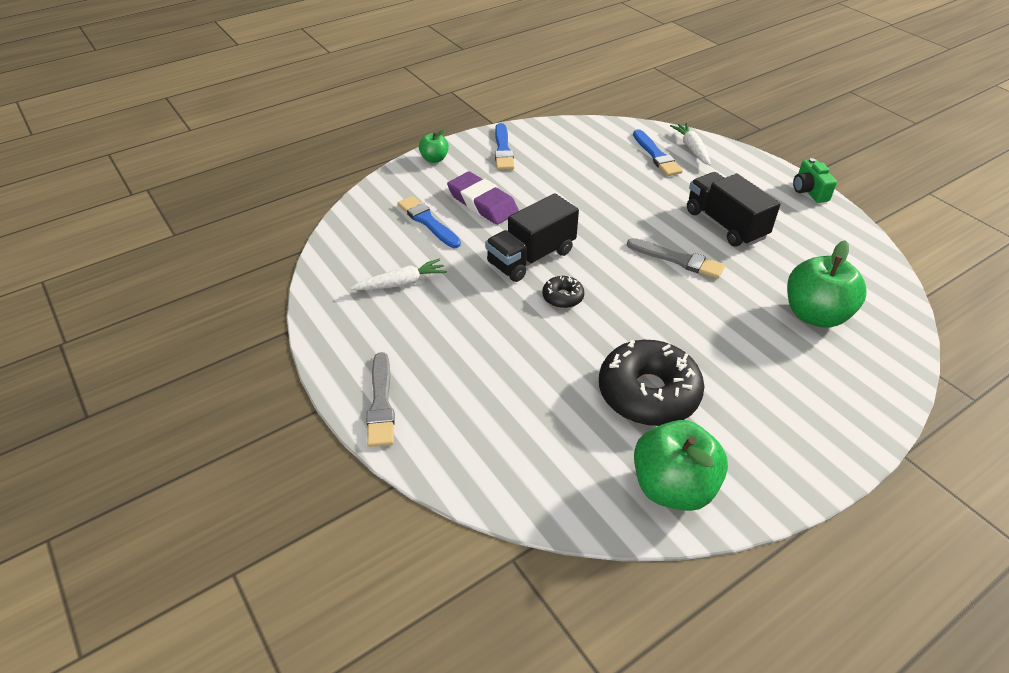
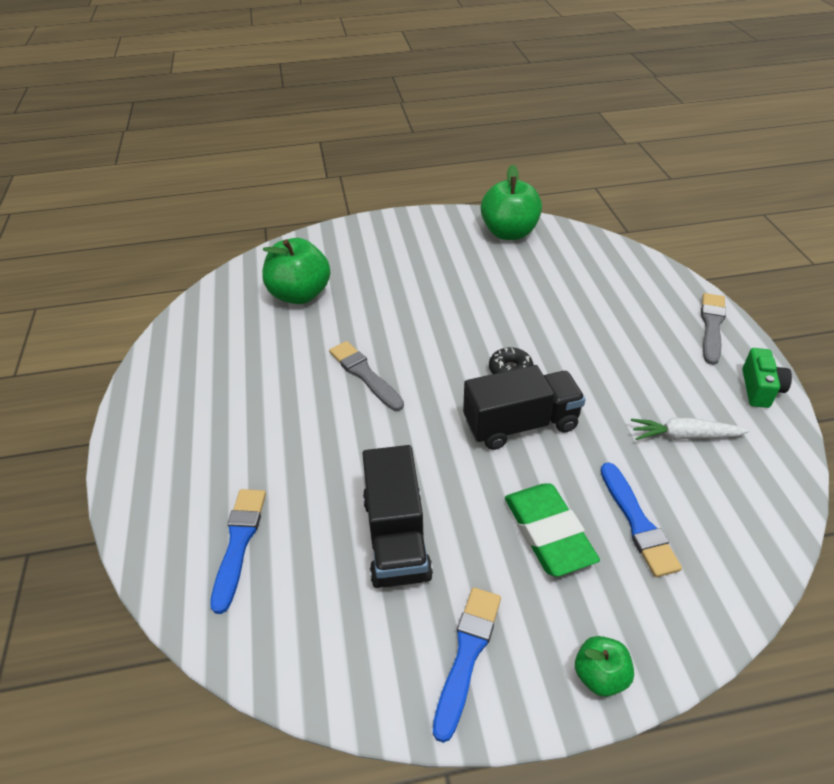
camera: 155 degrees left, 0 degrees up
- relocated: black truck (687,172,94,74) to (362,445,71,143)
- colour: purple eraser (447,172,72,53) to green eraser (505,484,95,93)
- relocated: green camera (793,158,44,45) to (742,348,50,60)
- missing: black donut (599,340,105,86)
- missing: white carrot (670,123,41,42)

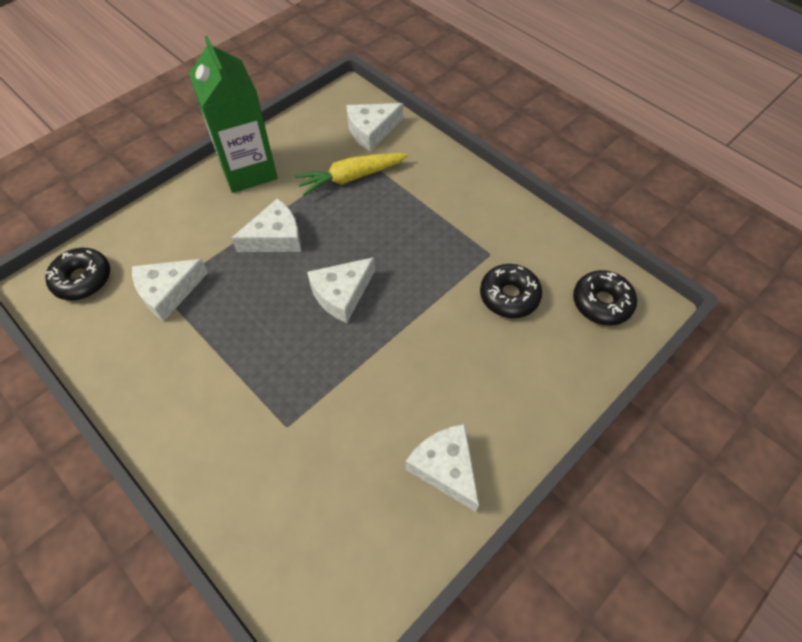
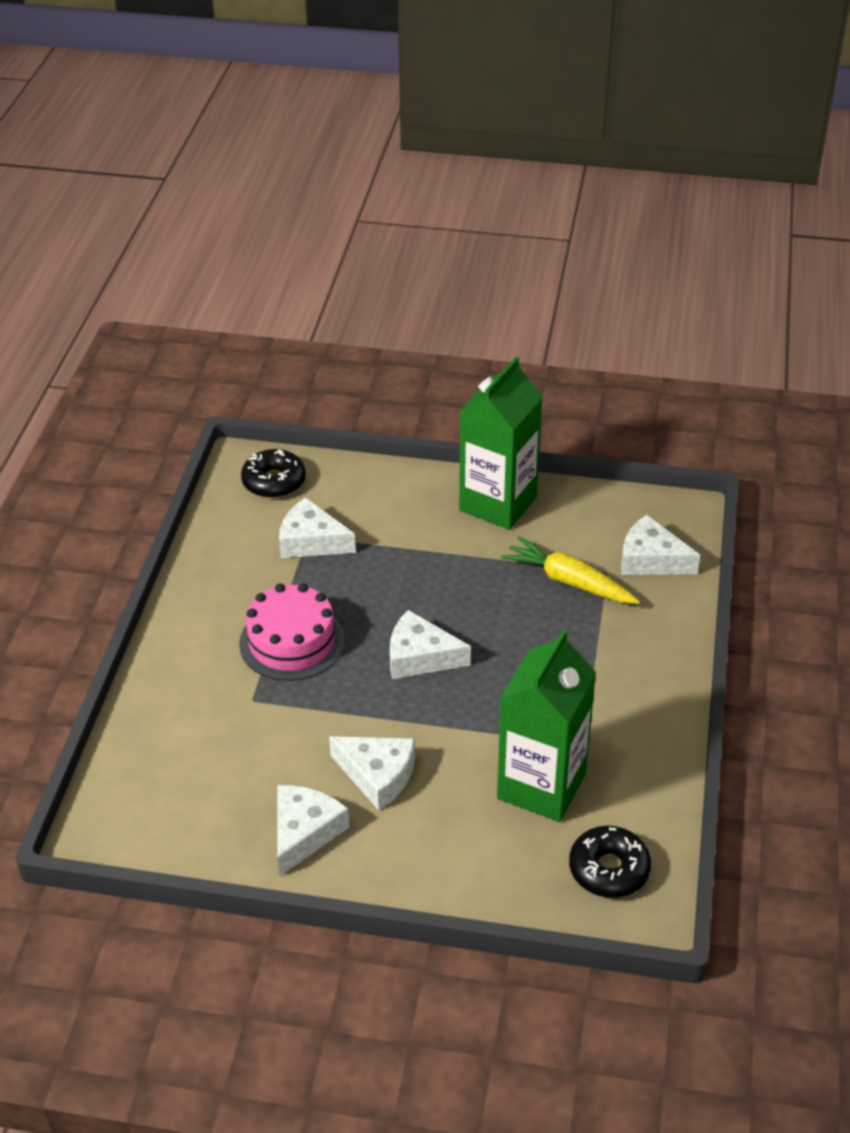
camera: 55 degrees right, 15 degrees down
- appeared: pink cake (239,584,105,97)
- relocated: white cheese (231,198,70,54) to (329,736,86,74)
- exchanged: black donut (480,264,62,54) to green carton (497,629,99,193)

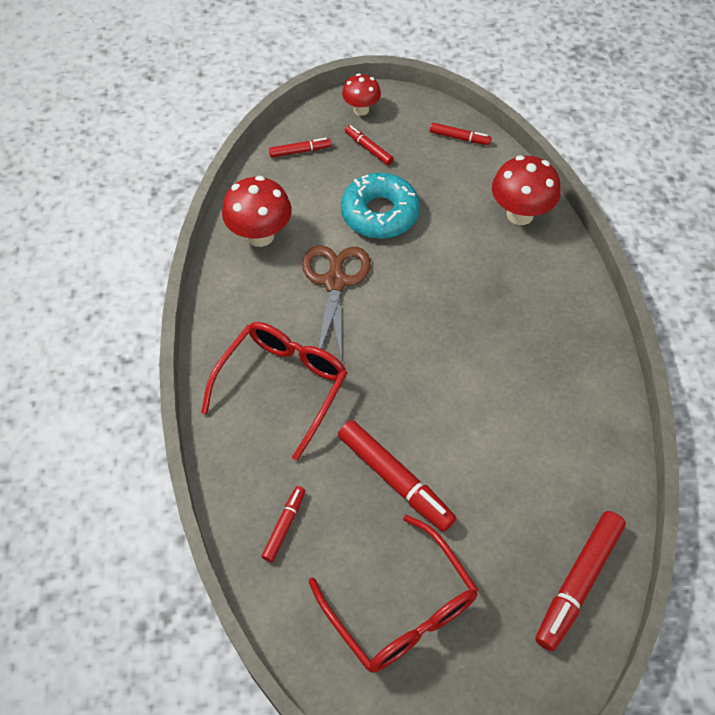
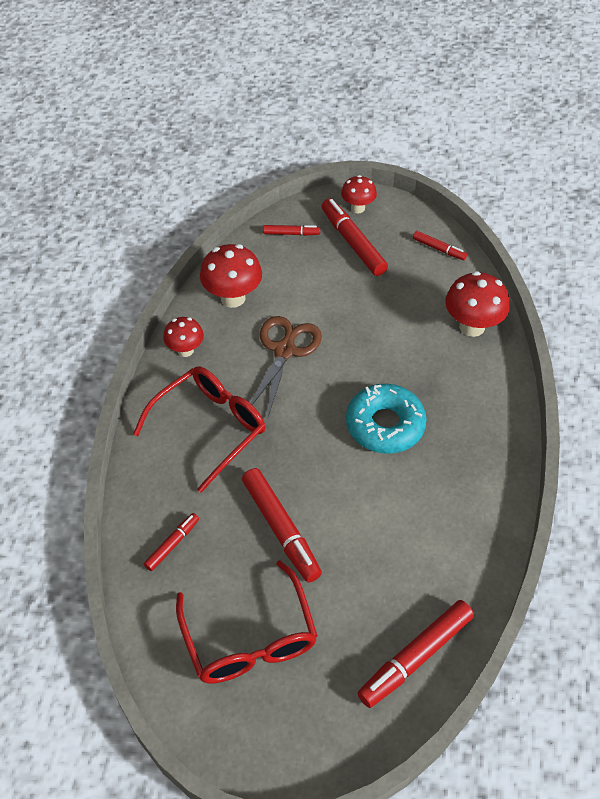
camera: 15 degrees right, 5 degrees down
- appeared: red mushroom (163,317,41,40)
- size: red marker (345,125,49,40) = (322,199,66,77) x1.86
- relocated: turquoise donut (341,173,79,66) to (346,384,81,70)

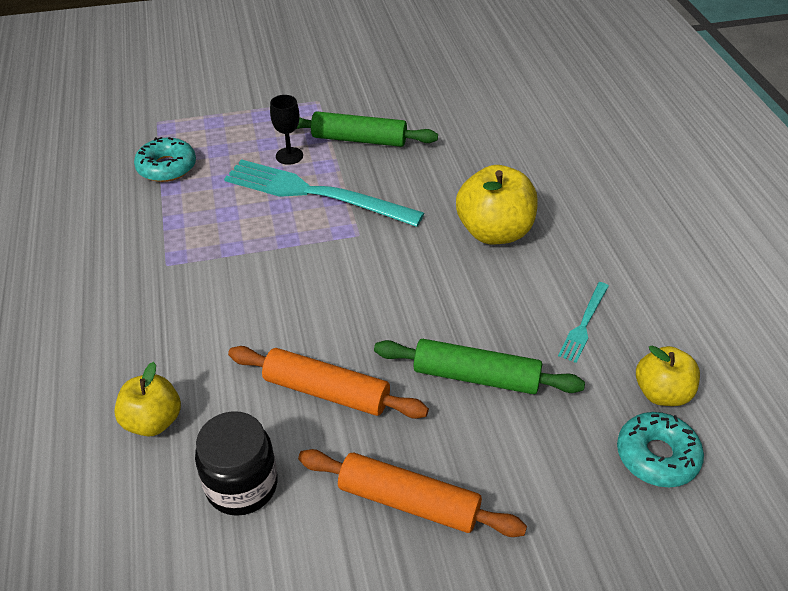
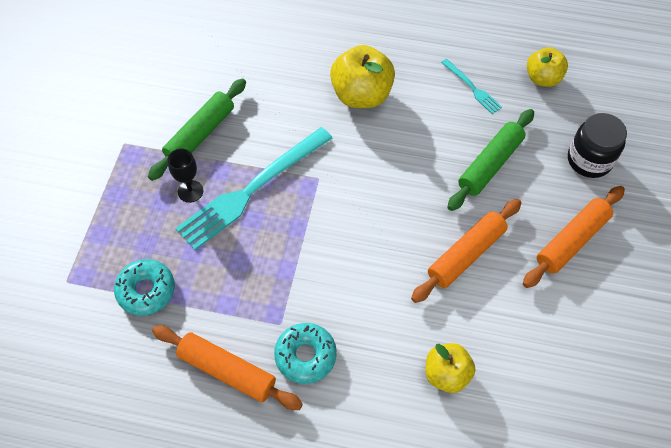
camera: 65 degrees left, 15 degrees up
- appeared: orange rolling pin (152,325,151,85)
- relocated: turquoise donut (617,412,87,75) to (274,323,63,61)
- relocated: black jar (195,411,83,105) to (568,113,59,65)

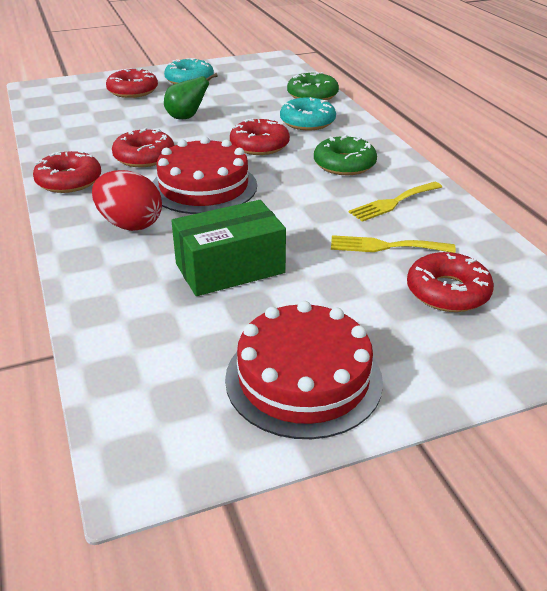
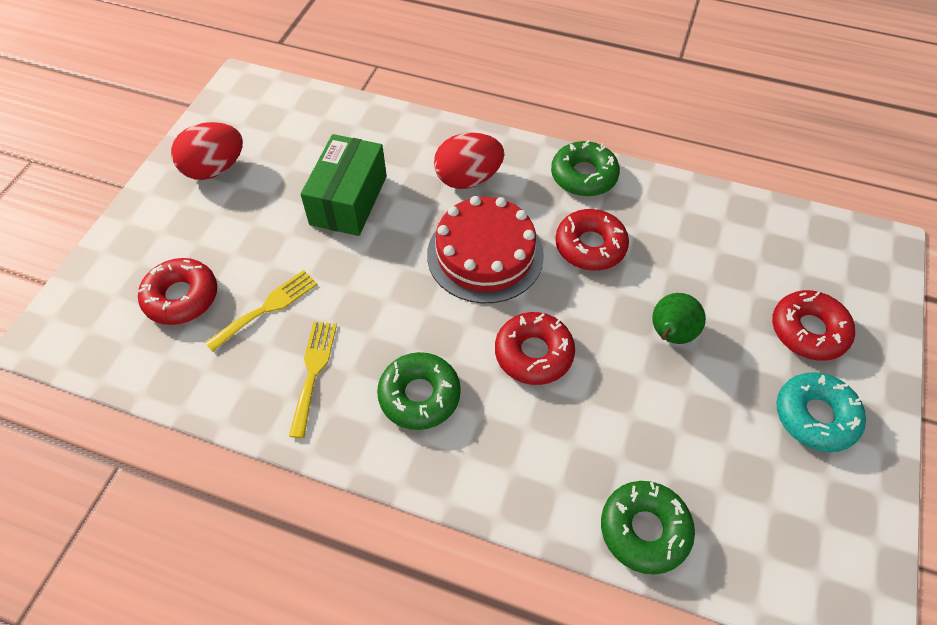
camera: 130 degrees right, 20 degrees up
- exchanged: red cake (225,301,158,138) to red egg (171,122,72,58)
- colour: red donut (33,151,68,42) to green donut (551,140,69,57)
- missing: turquoise donut (280,97,56,33)

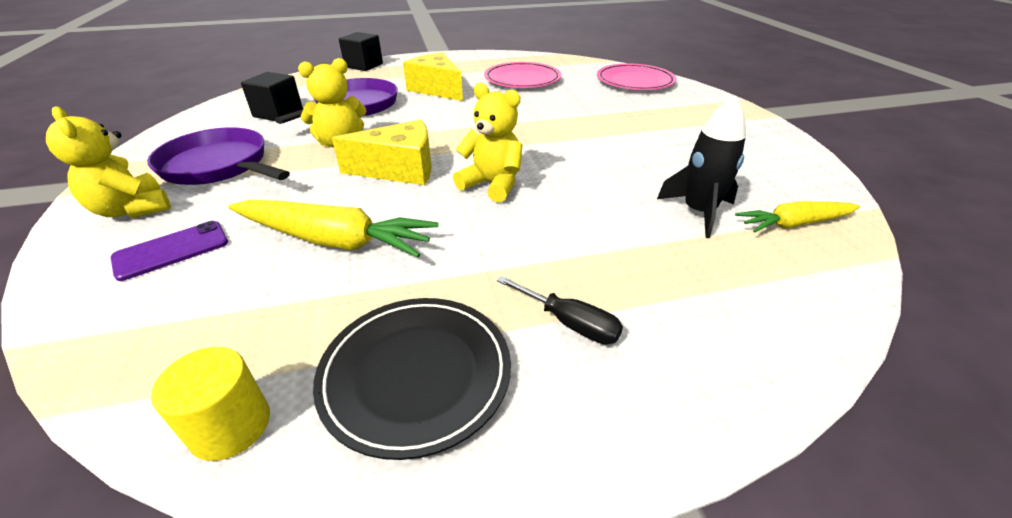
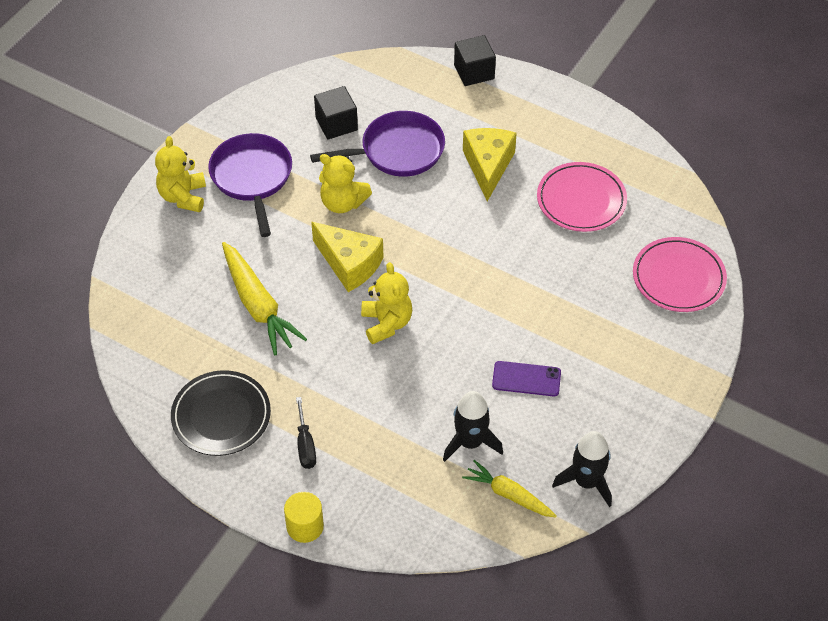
camera: 45 degrees right, 15 degrees up
- relocated: yellow cylinder (151,347,119,114) to (284,492,40,51)
- relocated: purple phone (111,221,117,60) to (492,361,69,35)
- appeared: black rocket (552,431,60,76)

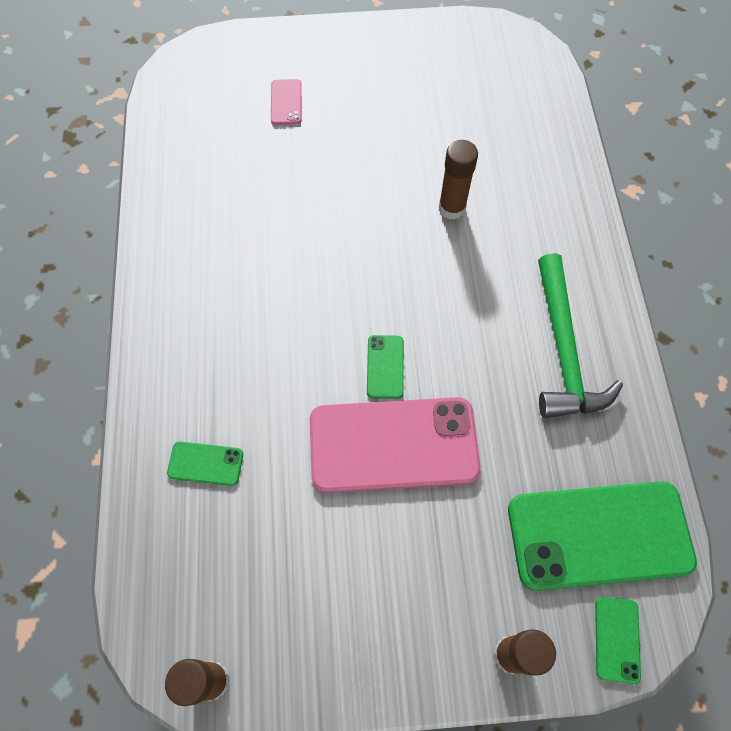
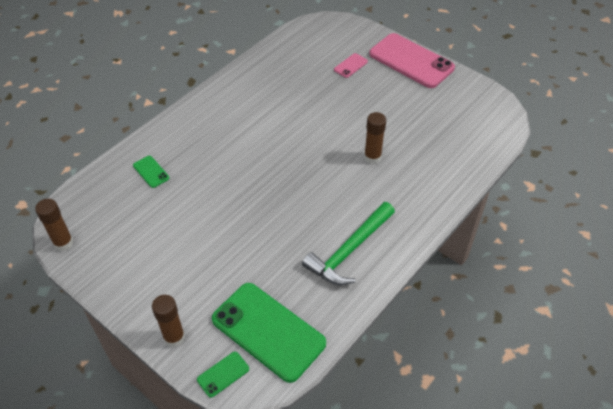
camera: 45 degrees right, 15 degrees down
- relocated: pink phone (310,397,171,96) to (369,33,86,55)
- missing: green phone (367,335,37,64)

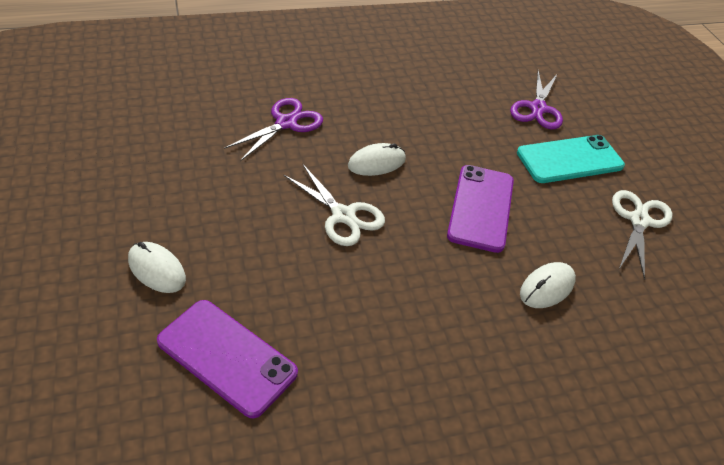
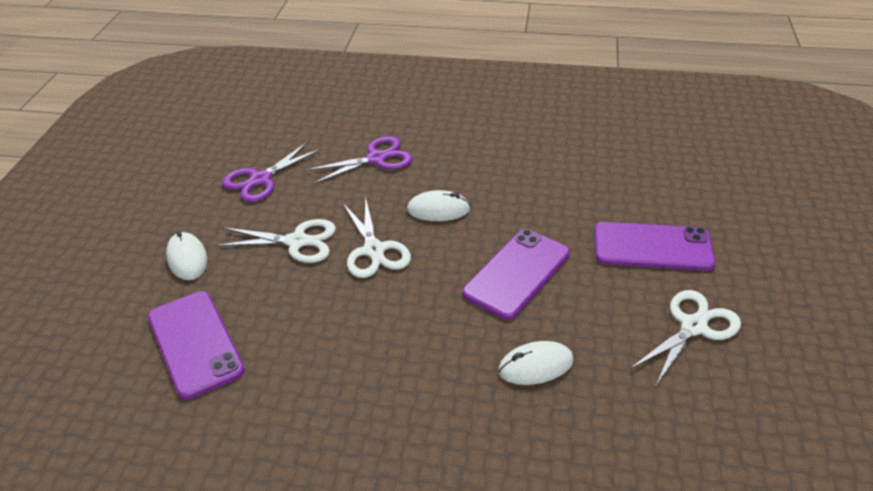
camera: 30 degrees right, 5 degrees down
- appeared: white scissors (215,219,121,44)
- relocated: purple scissors (510,71,53,58) to (222,142,100,60)
- colour: turquoise phone (517,135,108,48) to purple phone (594,222,122,49)

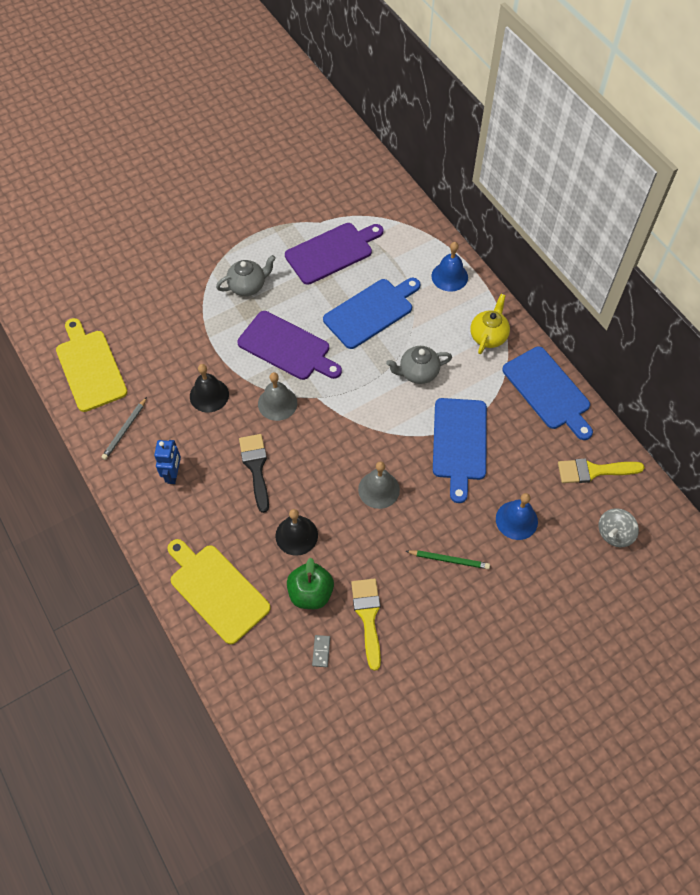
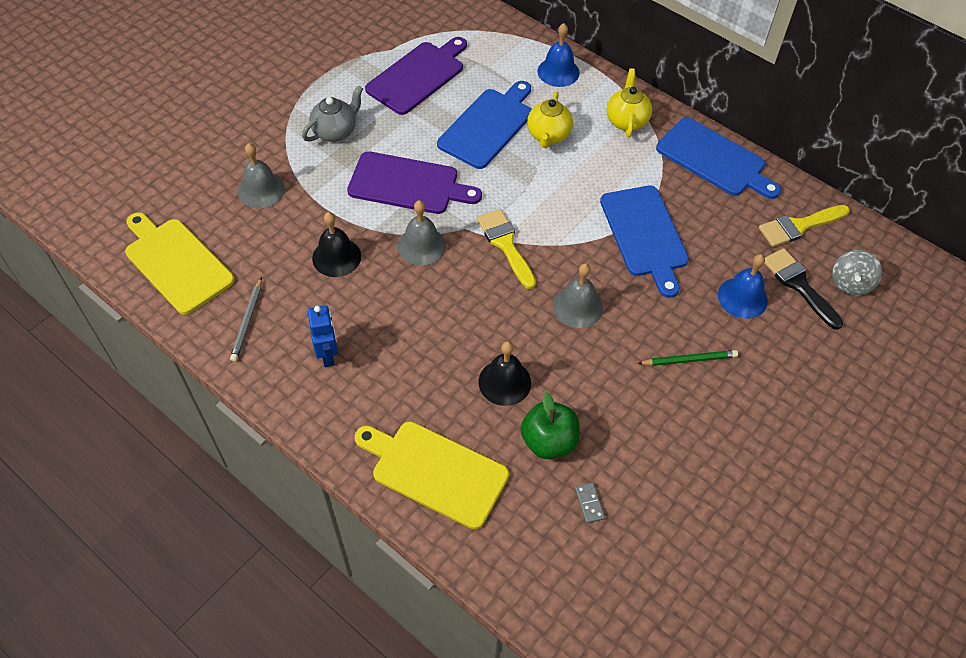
camera: 20 degrees left, 5 degrees down
- appeared: grey bell (238,143,47,65)
- relocated: yellow brush (351,579,30,92) to (477,209,59,80)
- appeared: yellow teapot (527,92,46,56)
- relocated: black brush (239,434,30,79) to (764,248,79,82)
- missing: grey teapot (386,346,66,38)

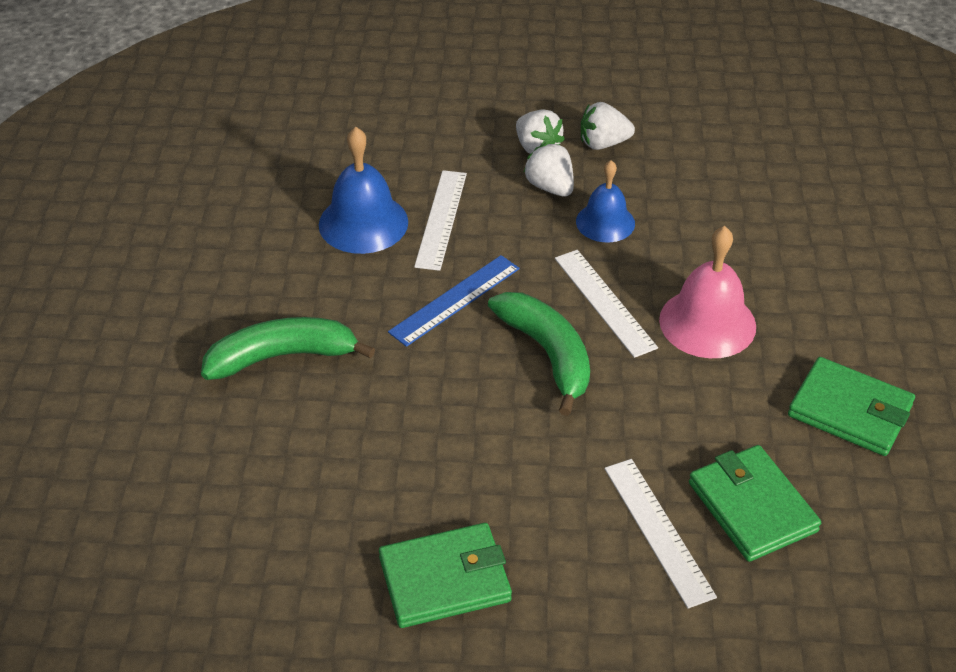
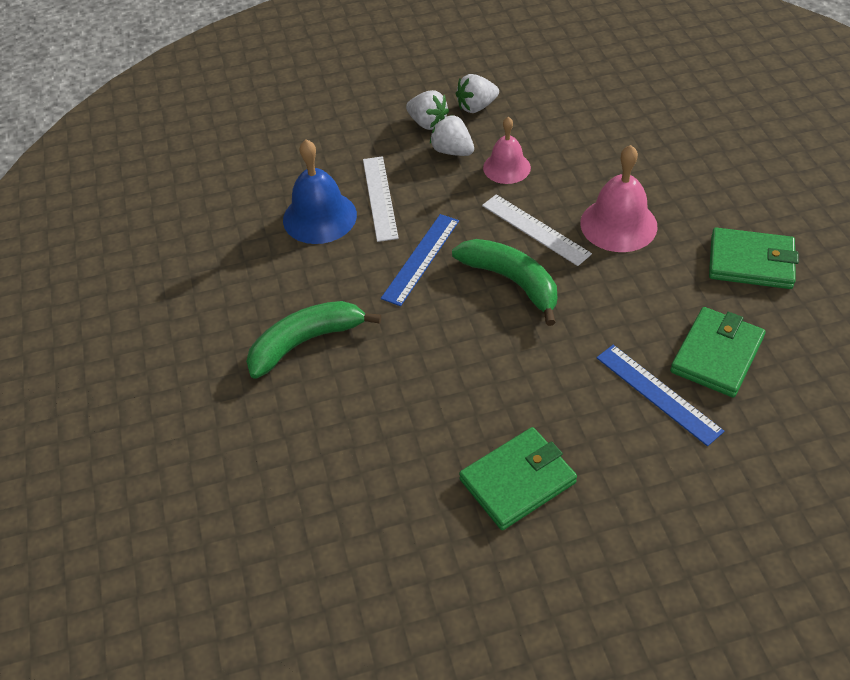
camera: 15 degrees left, 5 degrees up
- colour: blue bell (576,160,59,82) to pink bell (483,117,48,67)
- colour: white ruler (604,459,113,150) to blue ruler (597,345,127,101)
- spun: green wallet (689,445,132,117) = (670,307,96,90) 75 degrees clockwise

